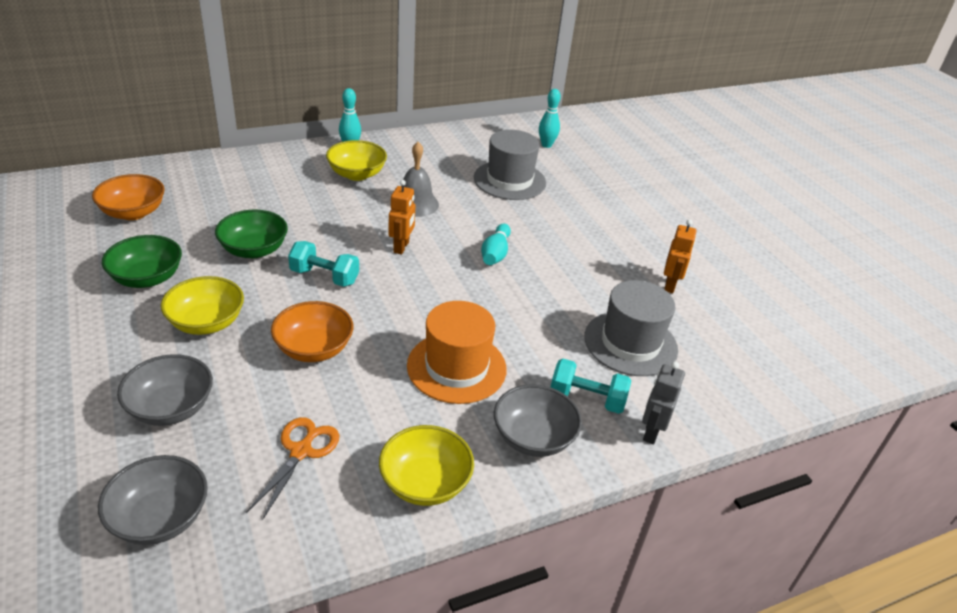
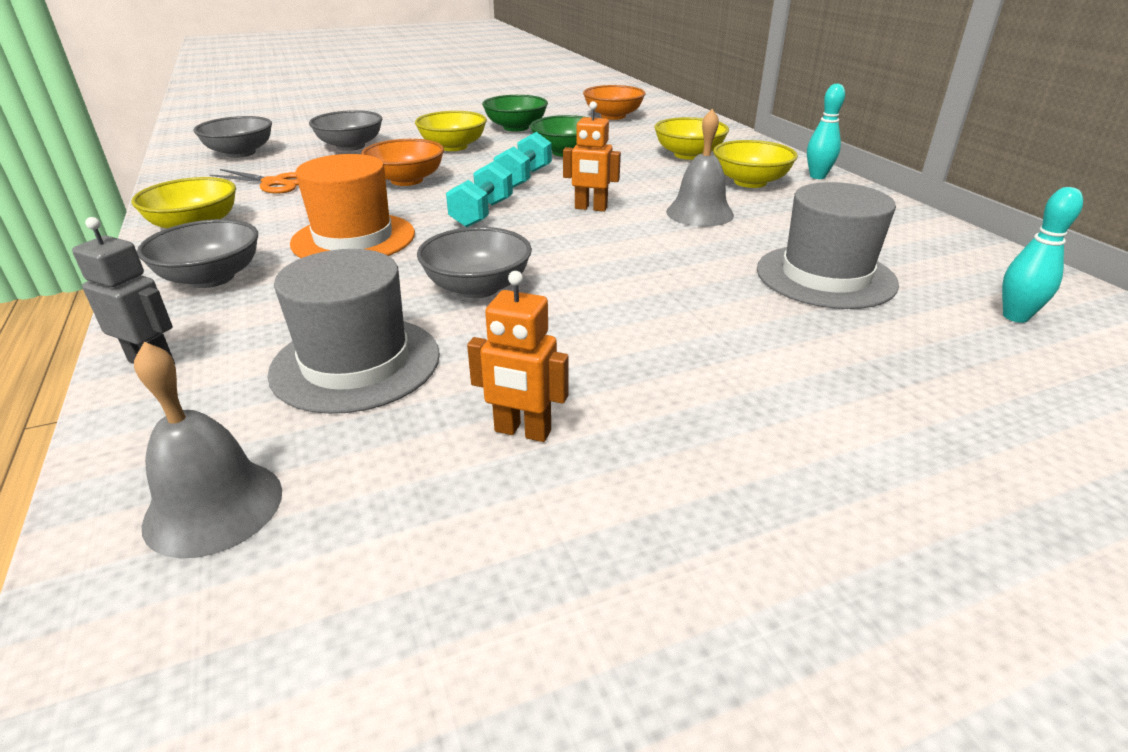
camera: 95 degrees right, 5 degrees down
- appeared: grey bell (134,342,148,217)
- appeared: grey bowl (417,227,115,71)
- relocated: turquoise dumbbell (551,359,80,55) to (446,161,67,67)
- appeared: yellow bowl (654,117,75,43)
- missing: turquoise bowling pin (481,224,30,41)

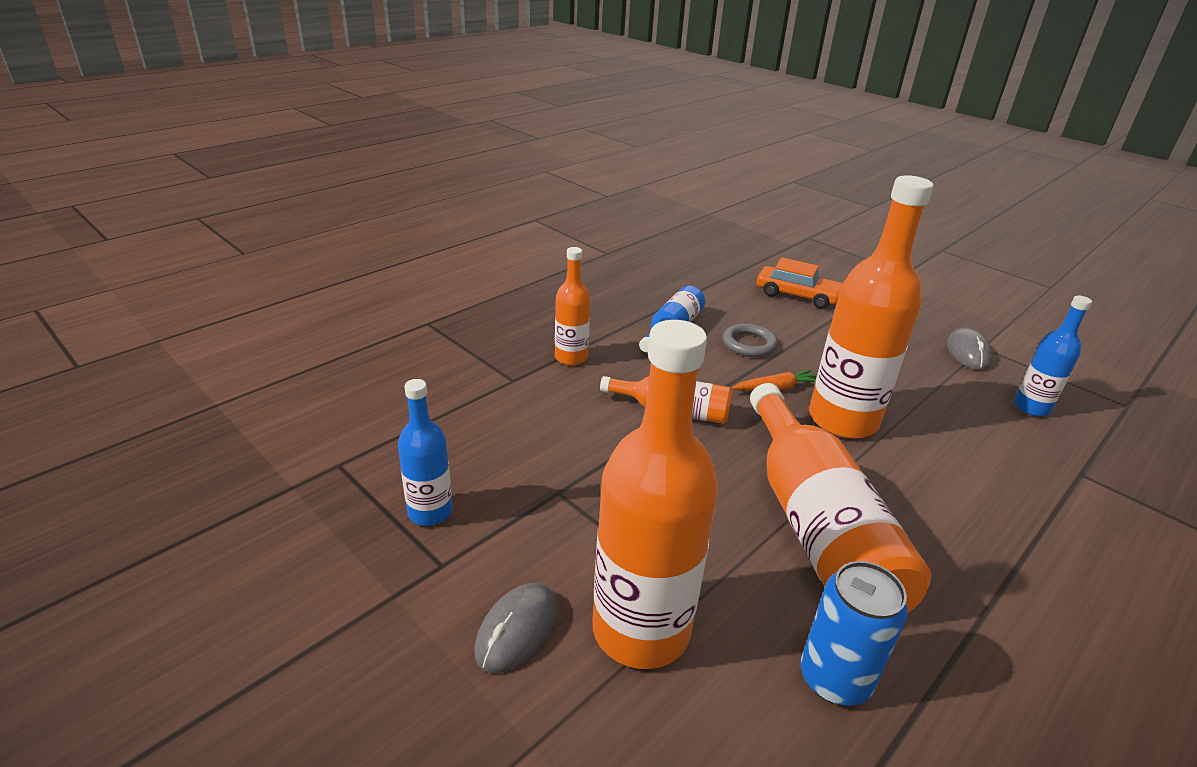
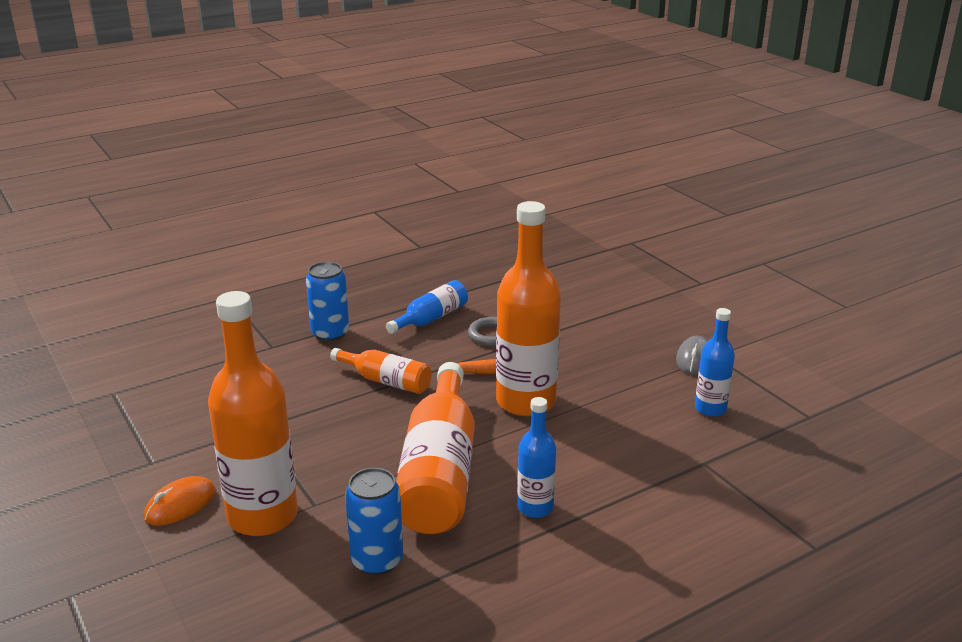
camera: 15 degrees right, 5 degrees down
- colour: grey mouse (474,583,83,90) to orange mouse (144,476,71,50)
- exchanged: orange bottle (555,247,36,118) to blue can (306,262,43,79)
- relocated: blue bottle (398,379,55,147) to (517,397,39,121)
- missing: orange car (757,258,85,51)

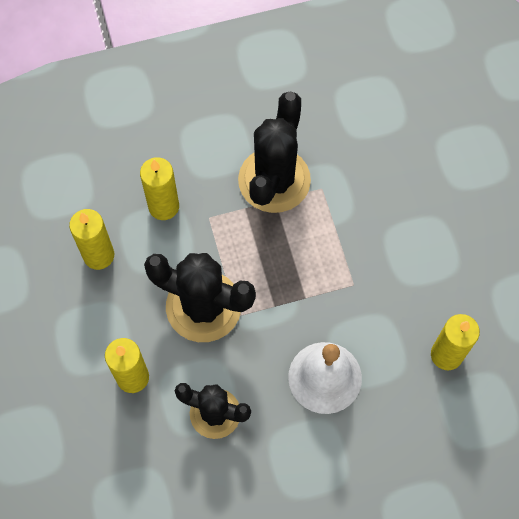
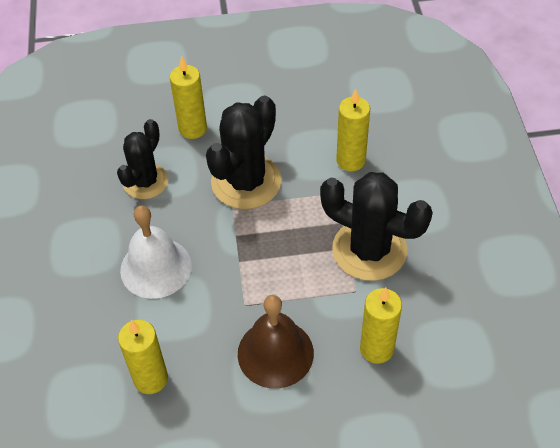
camera: 100 degrees right, 15 degrees down
- appeared: brown bell (238,295,76,94)
- relocated: yellow candle (69,209,45,61) to (360,287,42,77)

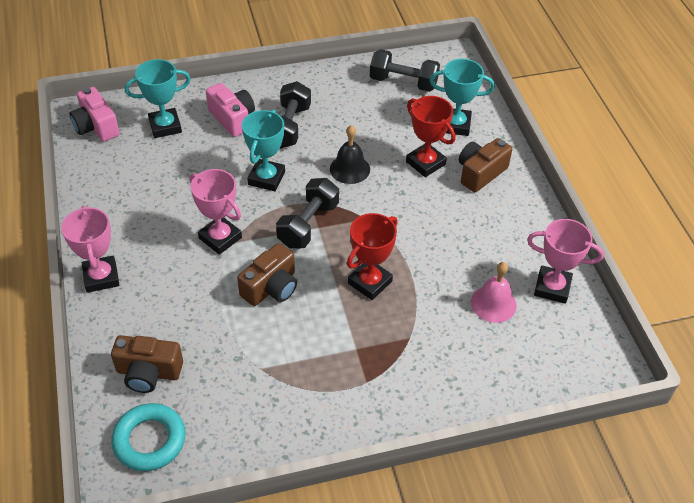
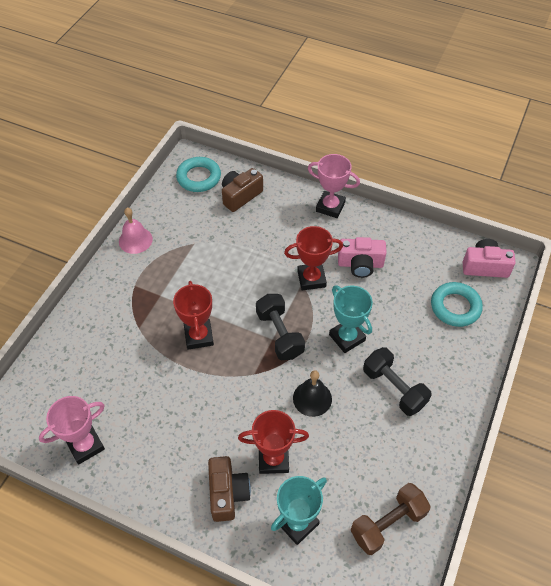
camera: 130 degrees right, 5 degrees up
- relocated: pink bell (471,262,46,61) to (119,208,34,46)
- colour: pink trophy (190,169,52,86) to red trophy (284,226,59,64)
- relocated: pink camera (206,83,49,54) to (338,237,49,41)
- colour: black dumbbell (370,49,70,43) to brown dumbbell (351,483,80,72)
- exchanged: turquoise trophy (125,59,66,79) to turquoise ring (431,282,52,45)
- missing: brown camera (237,243,60,63)

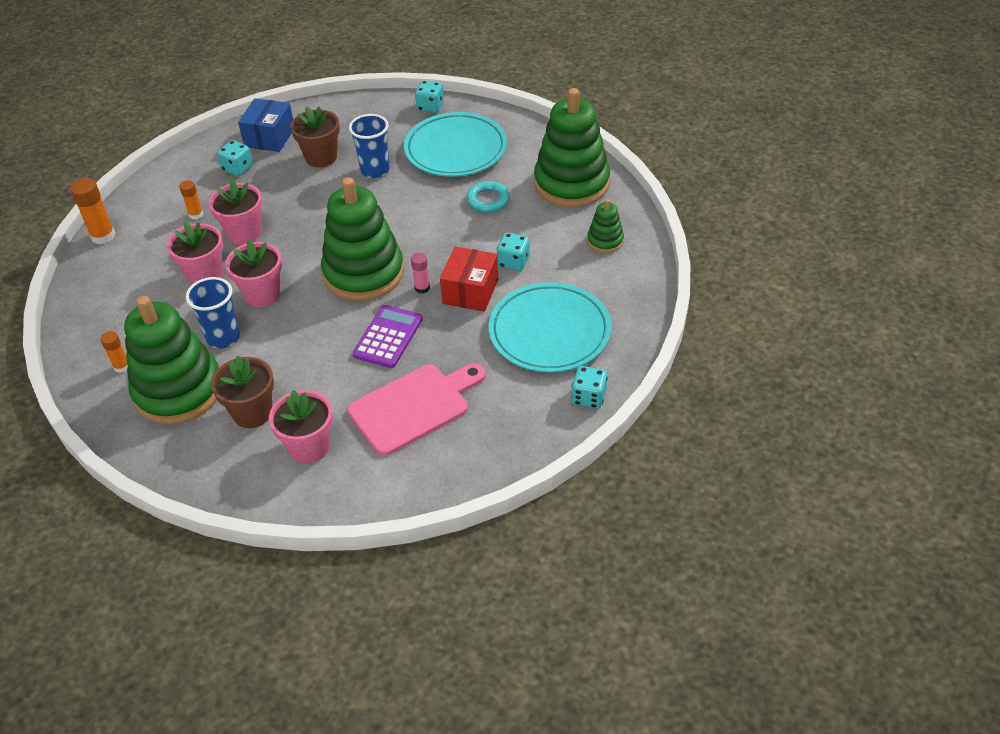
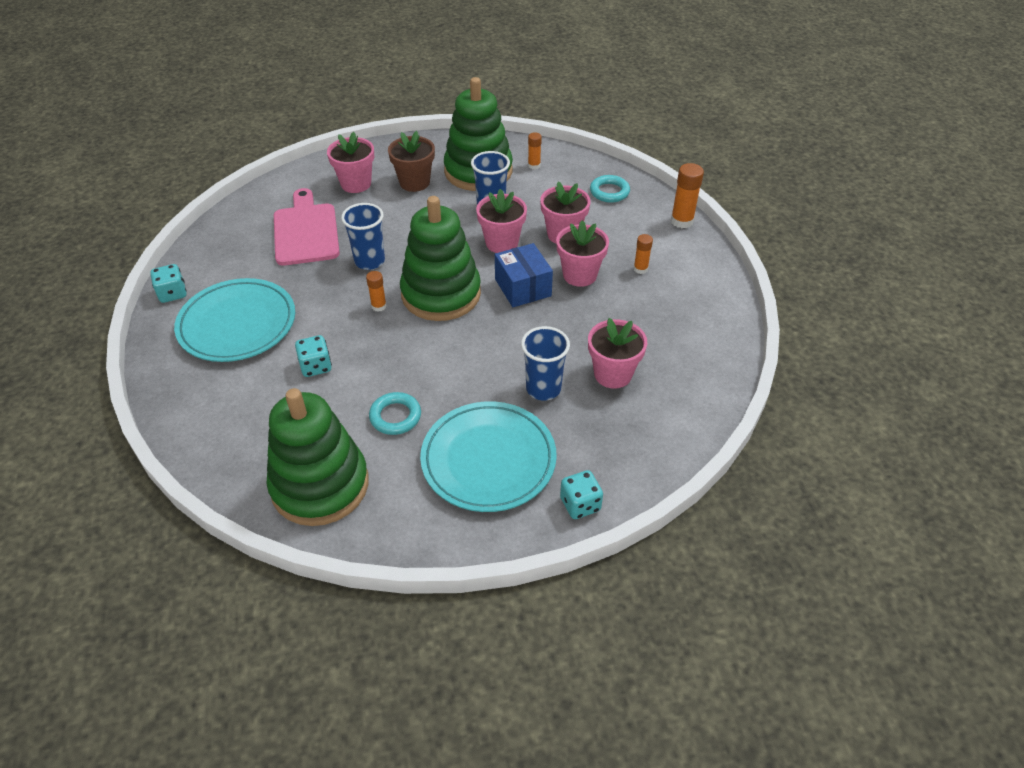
camera: 140 degrees right, 0 degrees up
- spun: pink cutting board (347,363,139,93) = (274,188,66,78) 150 degrees clockwise
- exchanged: purple calculator (353,305,70,63) to blue cup (341,203,44,67)
- colour: pink glue stick (411,253,19,41) to orange glue stick (366,271,21,41)
- relocated: blue box (238,98,55,54) to (495,243,58,64)
- colour: brown flower pot (290,106,50,62) to pink flower pot (588,318,59,71)
- appeared: turquoise ring (590,175,40,28)
- missing: turquoise dice (217,140,36,36)
- missing: red box (440,247,58,65)
- missing: green stacking toy (587,199,37,54)

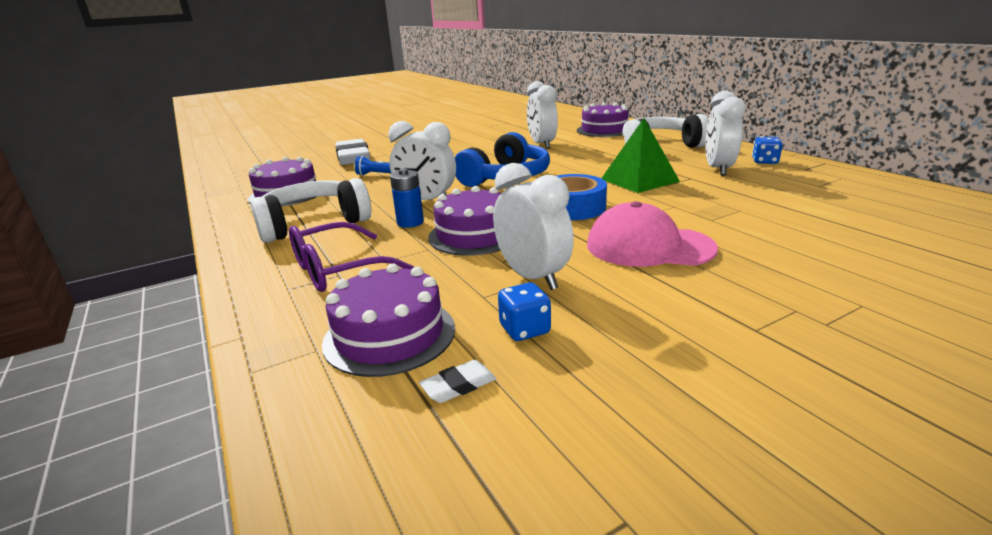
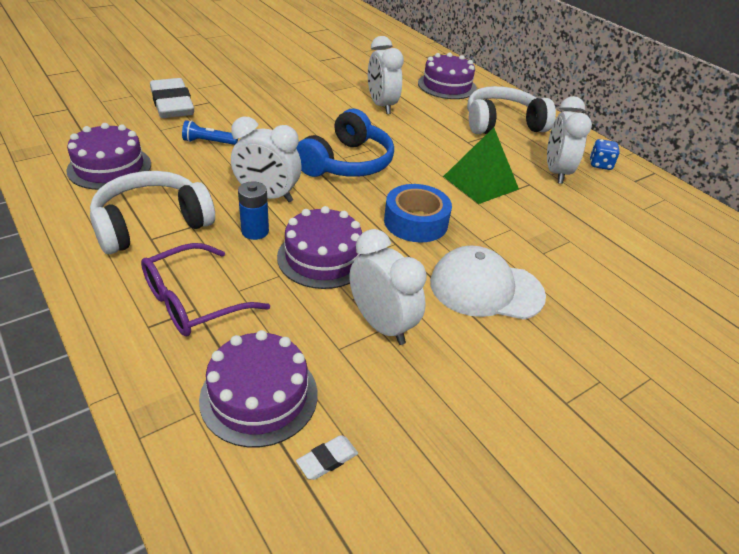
camera: 10 degrees left, 15 degrees up
- colour: pink cap (587,201,131,66) to white cap (430,245,116,75)
- missing: blue dice (498,282,53,59)

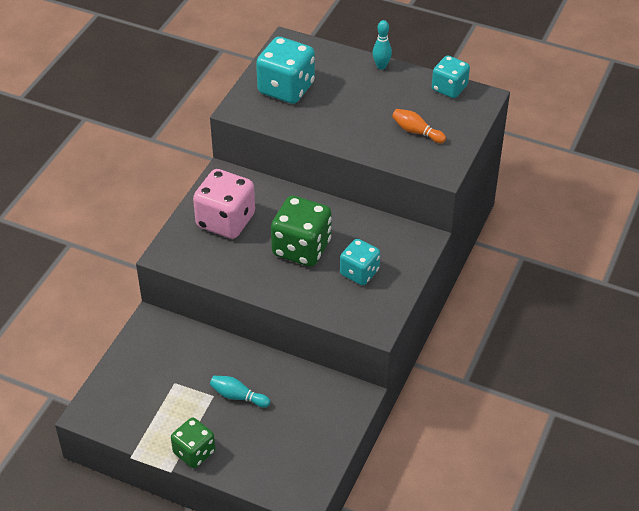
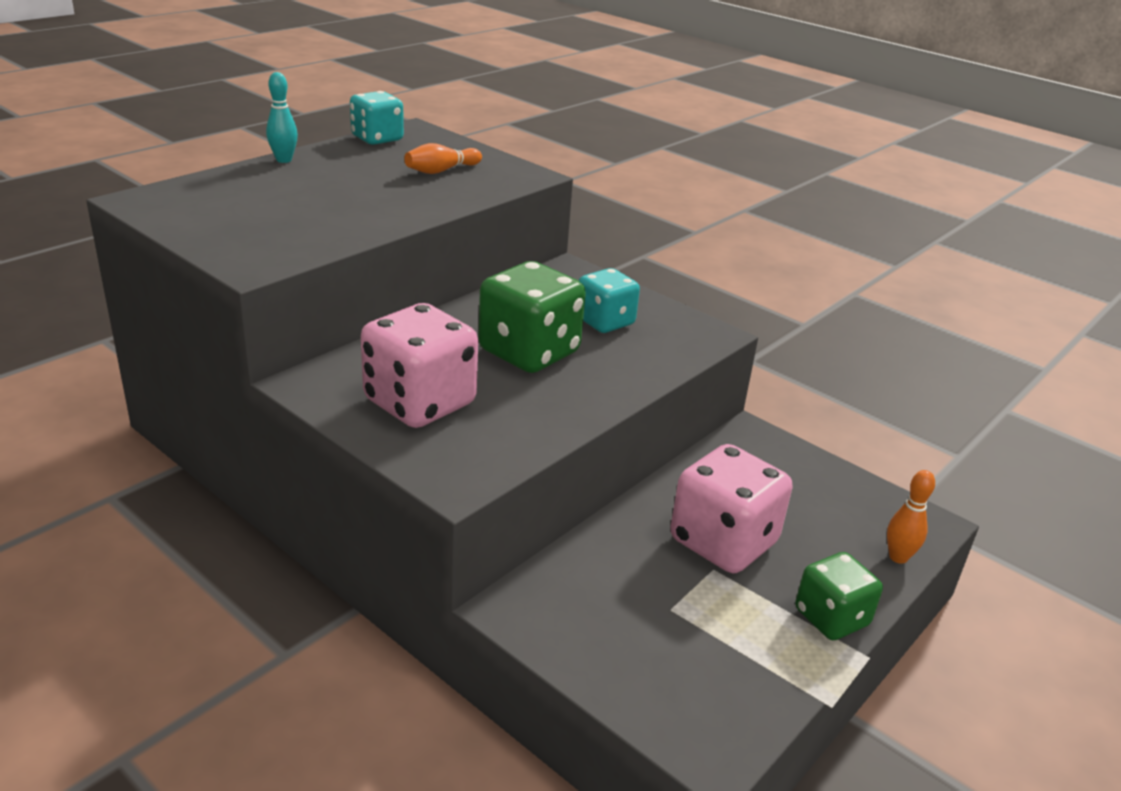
camera: 75 degrees left, 15 degrees down
- exchanged: turquoise bowling pin (210,376,60,32) to pink dice (671,444,122,129)
- appeared: orange bowling pin (887,470,48,94)
- missing: turquoise dice (256,37,59,67)

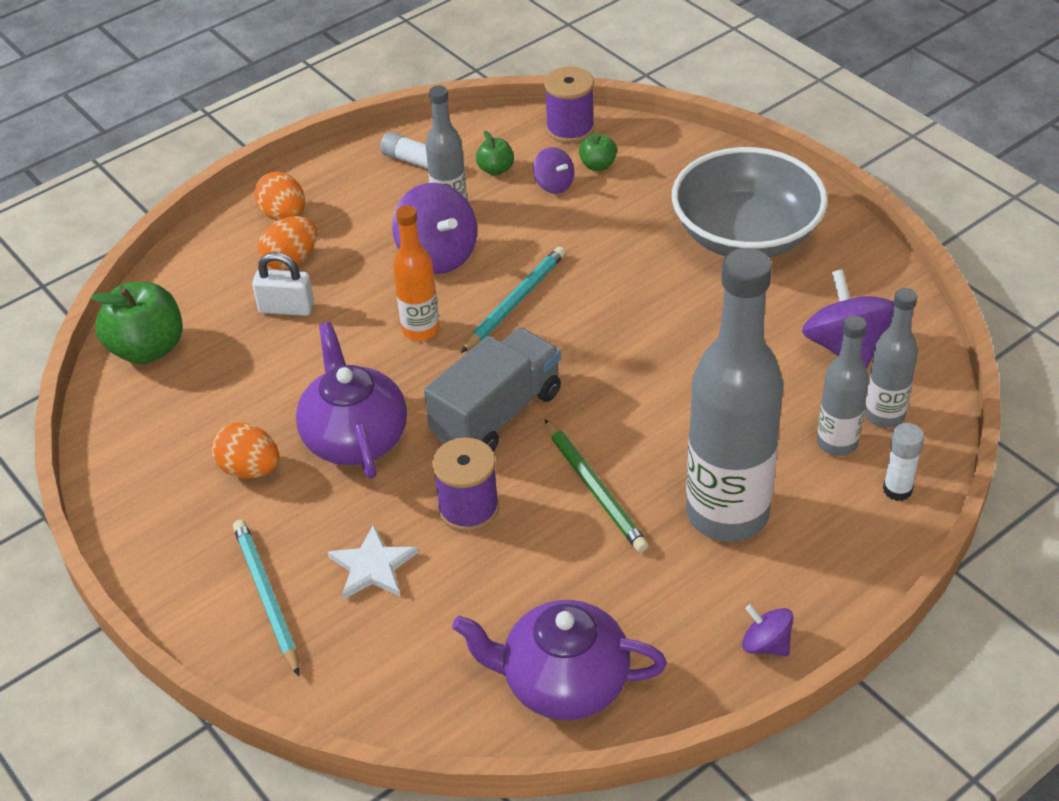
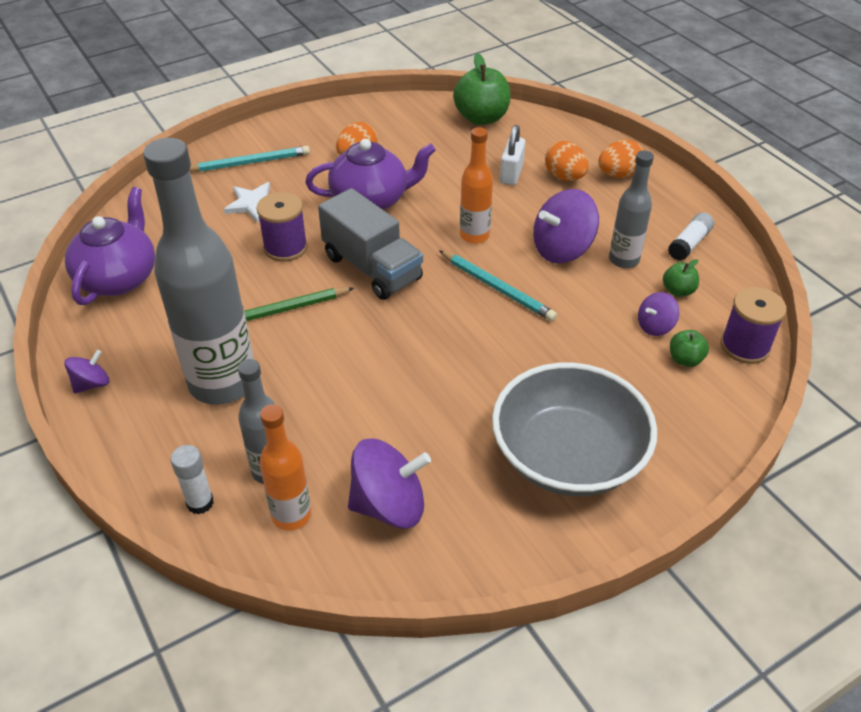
camera: 95 degrees right, 0 degrees up
- colour: grey bottle (864,288,54,140) to orange bottle (259,404,52,126)

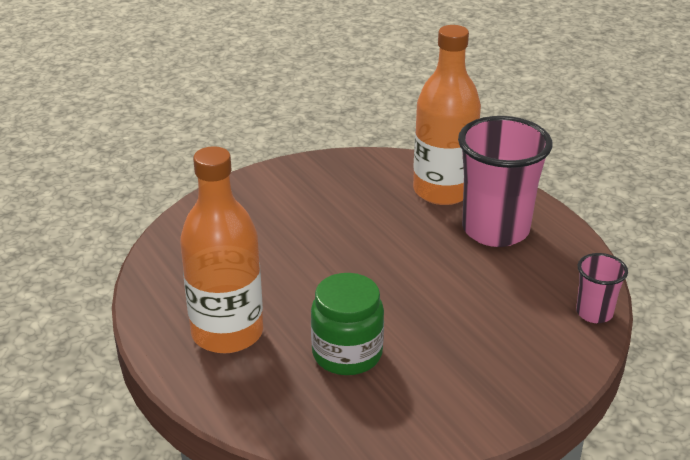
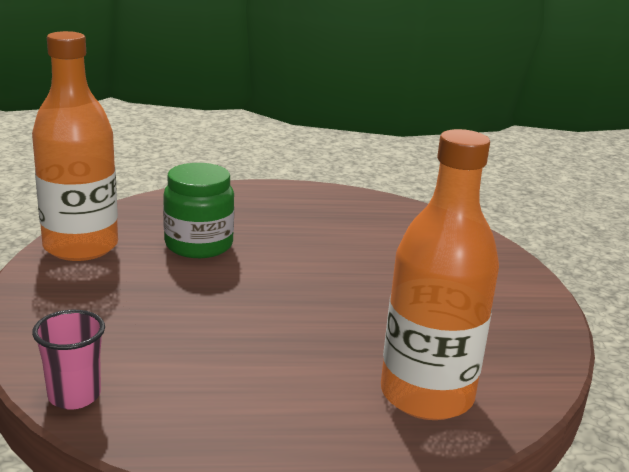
camera: 115 degrees right, 10 degrees down
- relocated: orange bottle (180,146,83,207) to (32,31,86,230)
- missing: pink cup (458,116,94,131)

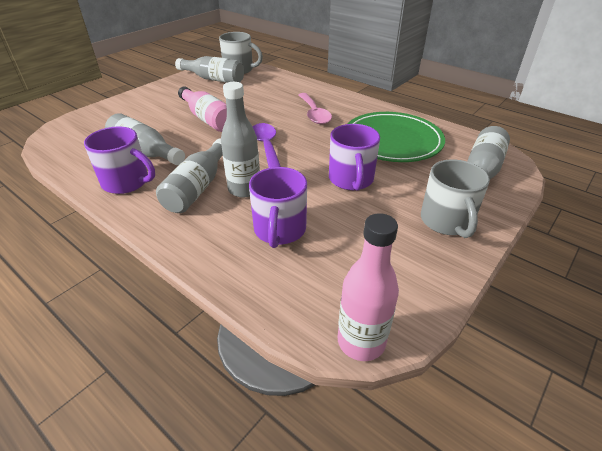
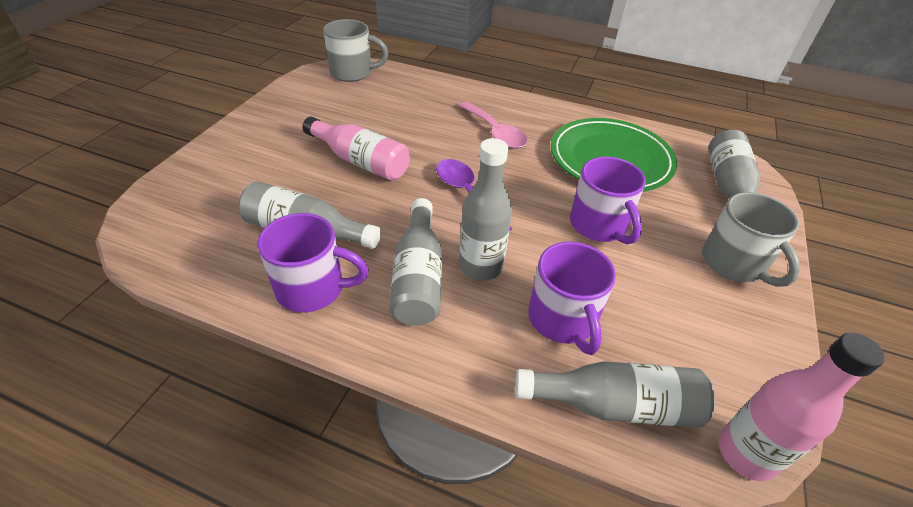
camera: 20 degrees left, 5 degrees up
- relocated: grey bottle (175,56,69,27) to (515,361,200,67)

